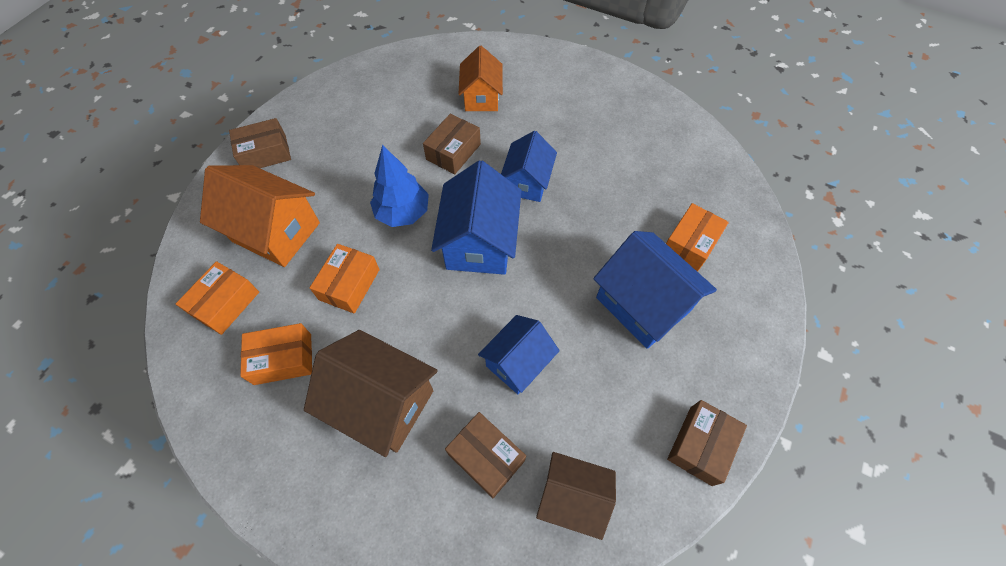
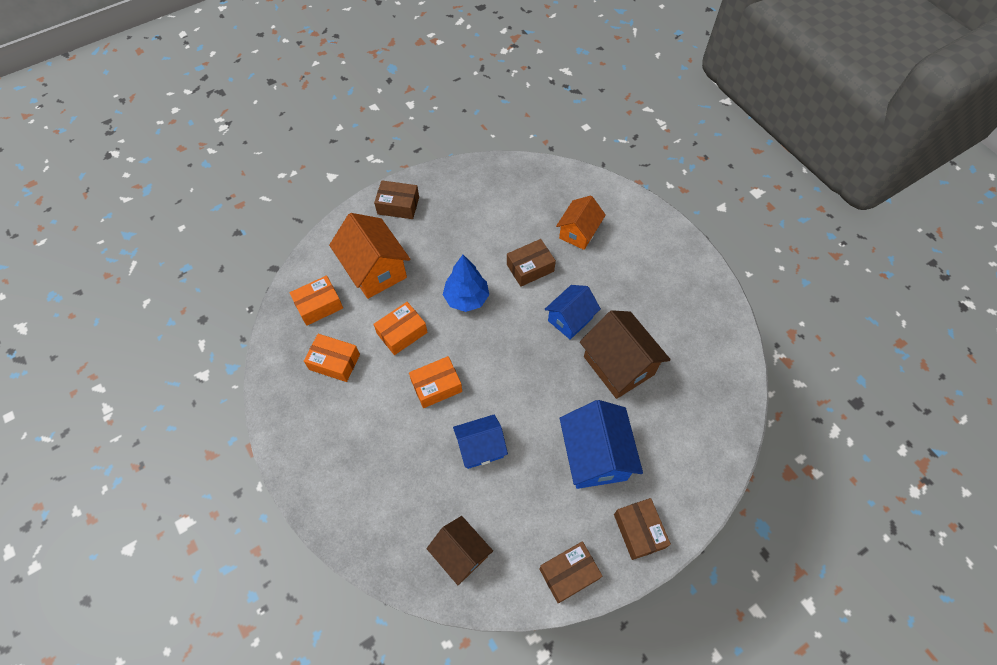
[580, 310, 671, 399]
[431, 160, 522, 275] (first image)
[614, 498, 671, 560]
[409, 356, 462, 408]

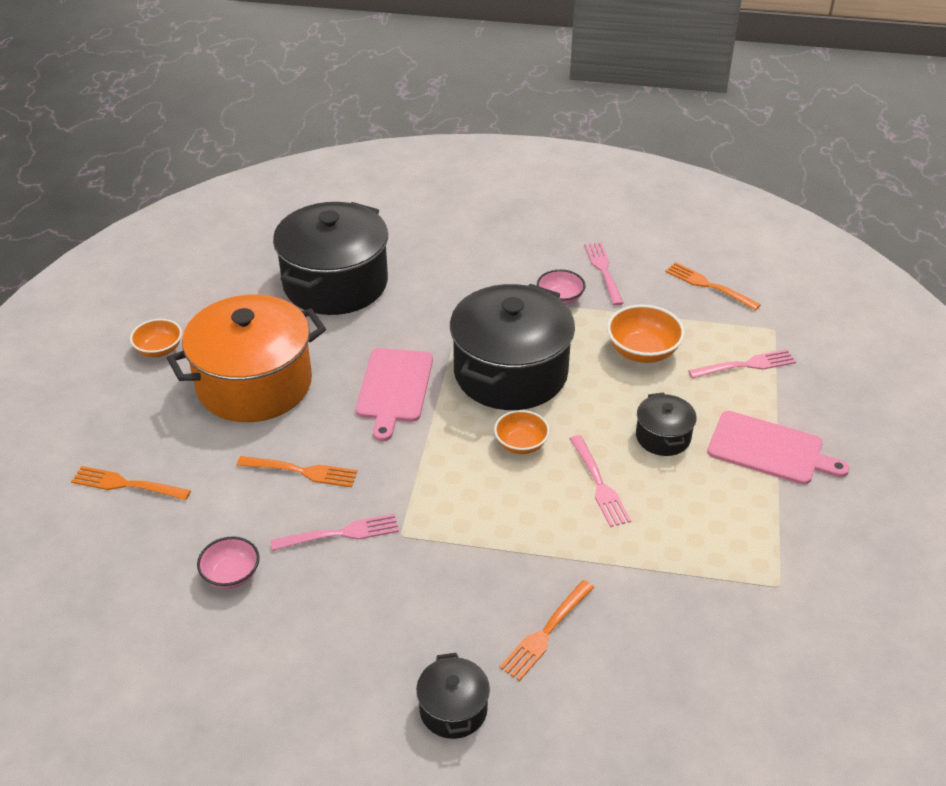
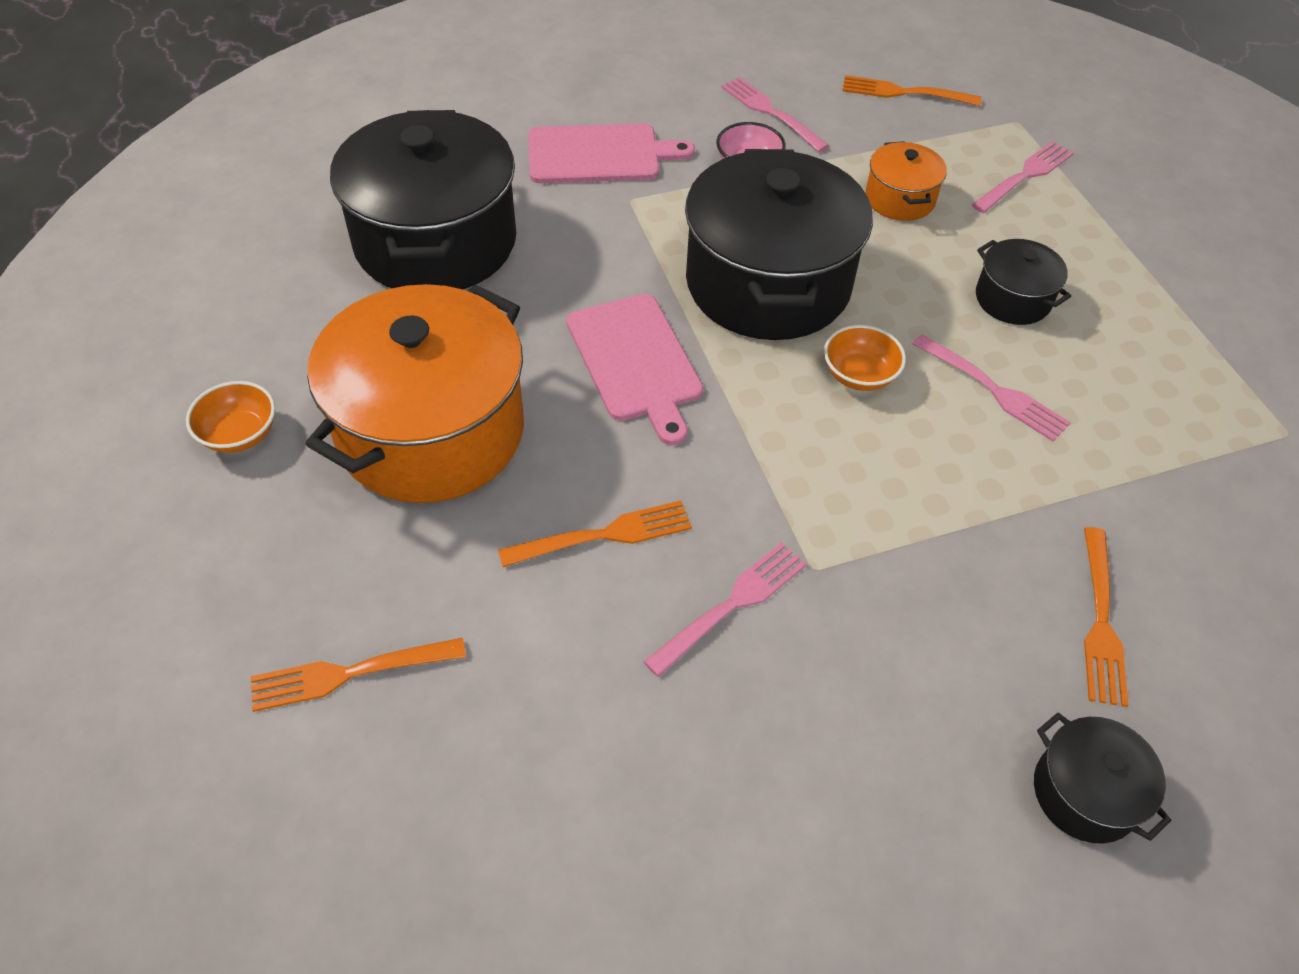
[197, 536, 260, 589] (first image)
[866, 141, 947, 221]
[529, 123, 695, 183]

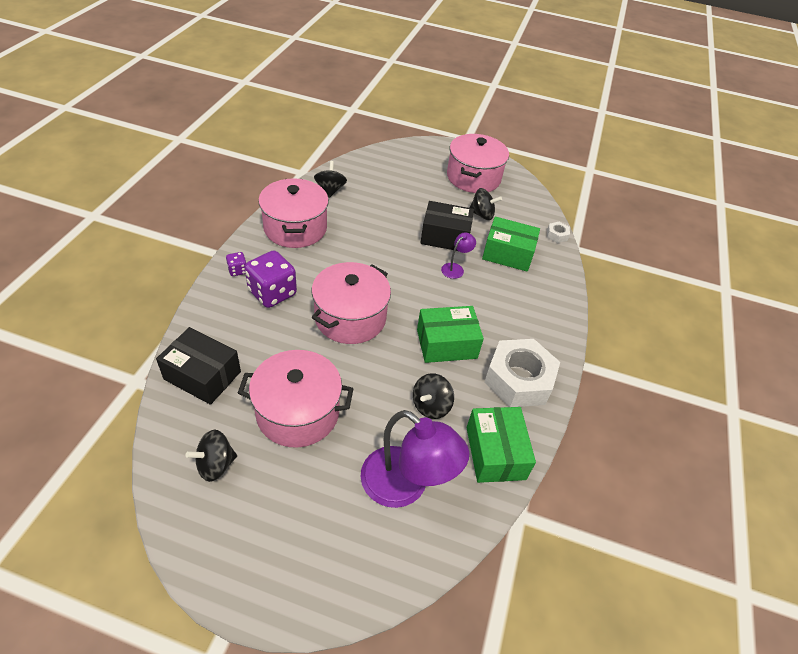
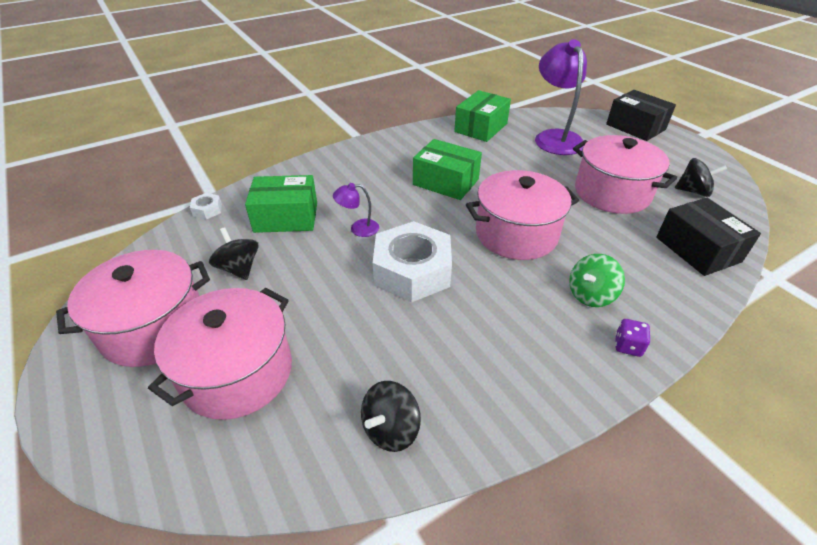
[569, 254, 625, 307]
[148, 288, 292, 420]
[413, 373, 454, 419] (first image)
[606, 90, 676, 141]
[245, 175, 317, 233]
[373, 221, 452, 303]

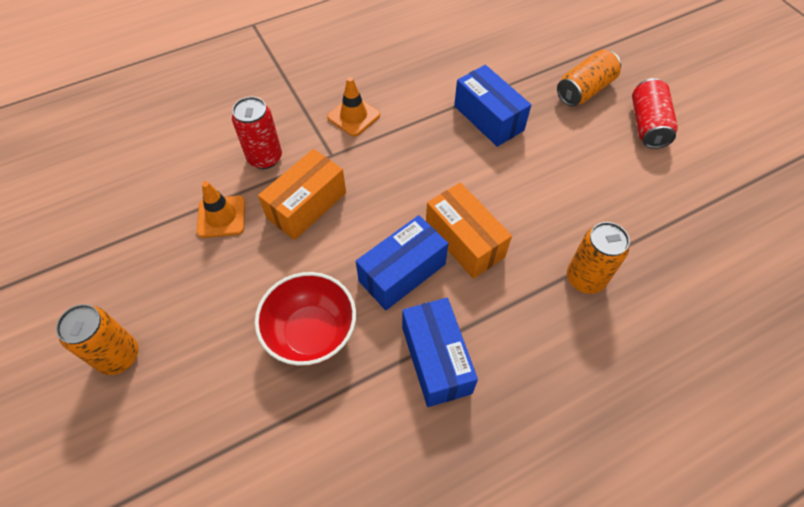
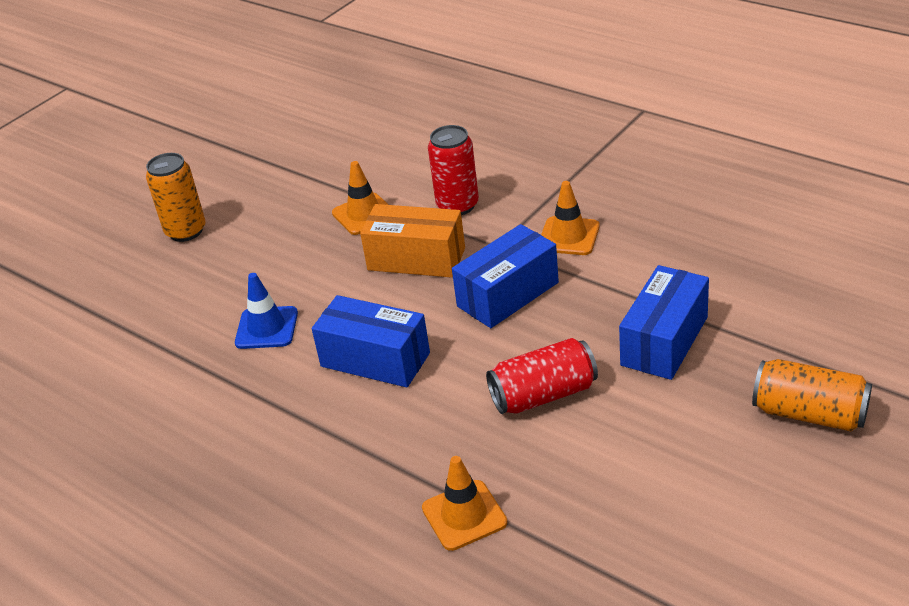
[235, 273, 298, 349]
[452, 224, 559, 328]
[426, 182, 512, 279] (first image)
[422, 456, 507, 551]
[486, 338, 598, 414]

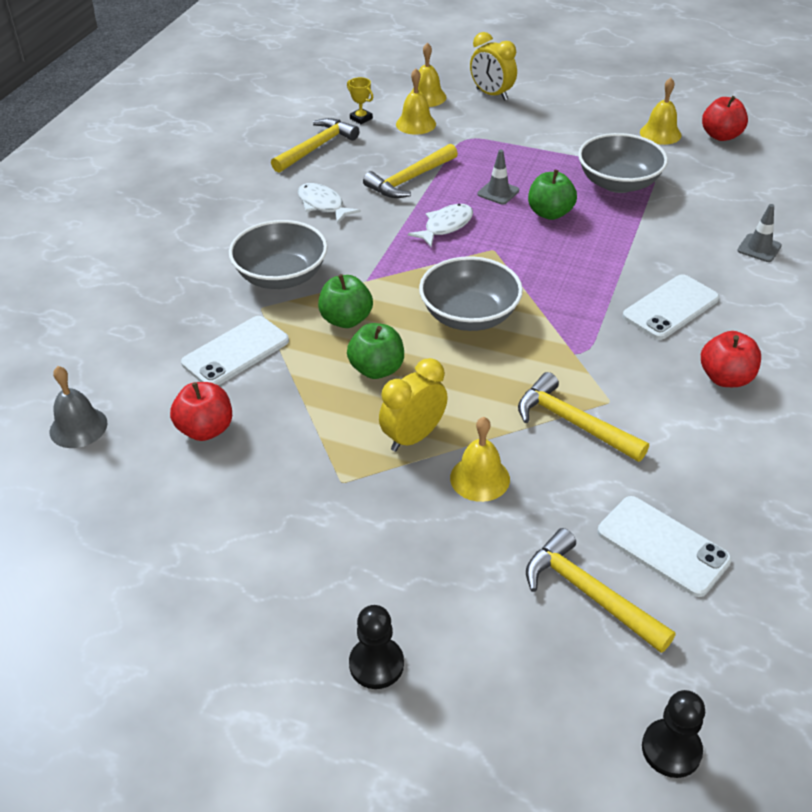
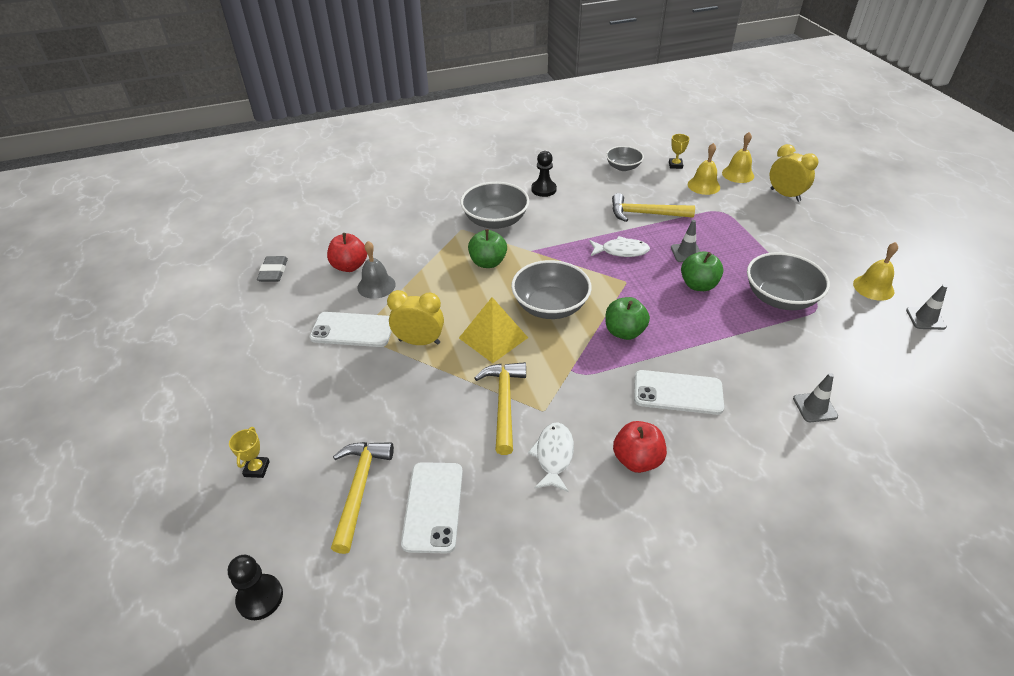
[357, 241, 396, 299]
[309, 312, 392, 347]
[606, 146, 644, 171]
[528, 422, 574, 492]
[605, 297, 650, 340]
[531, 151, 557, 197]
[450, 417, 510, 502] (first image)
[770, 144, 819, 202]
[906, 284, 947, 330]
[229, 427, 270, 478]
[257, 256, 288, 282]
[459, 297, 528, 363]

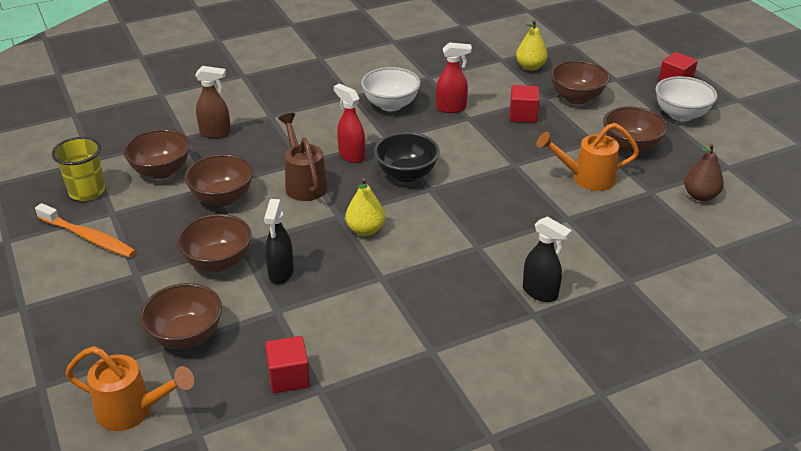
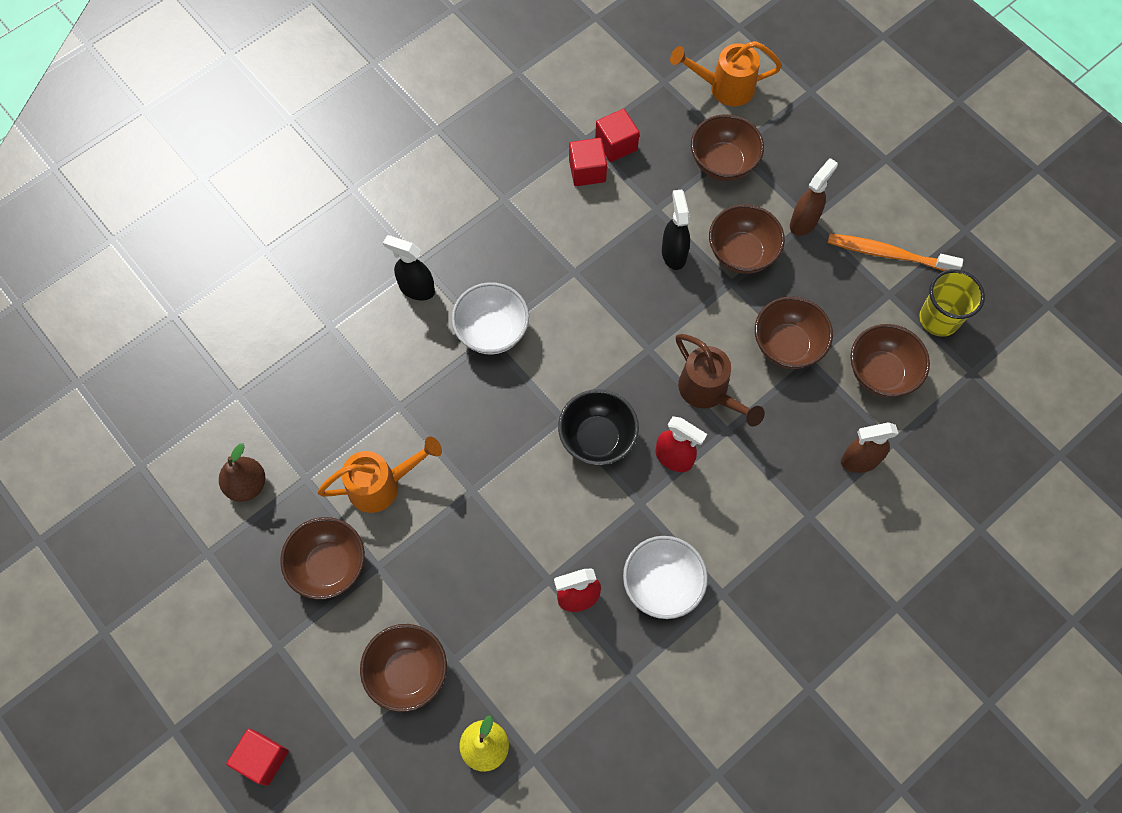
[346, 178, 385, 236] (first image)
[569, 138, 607, 186]
[451, 282, 529, 354]
[790, 158, 838, 236]

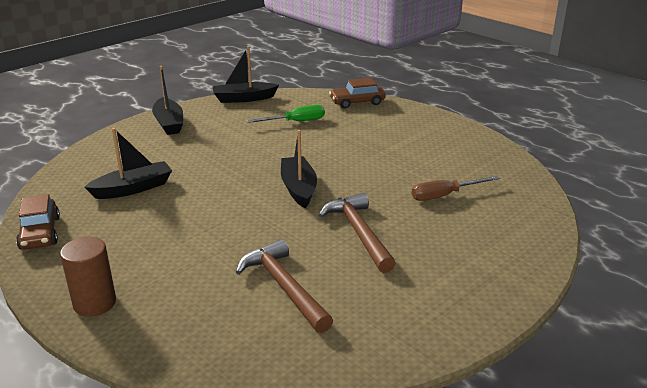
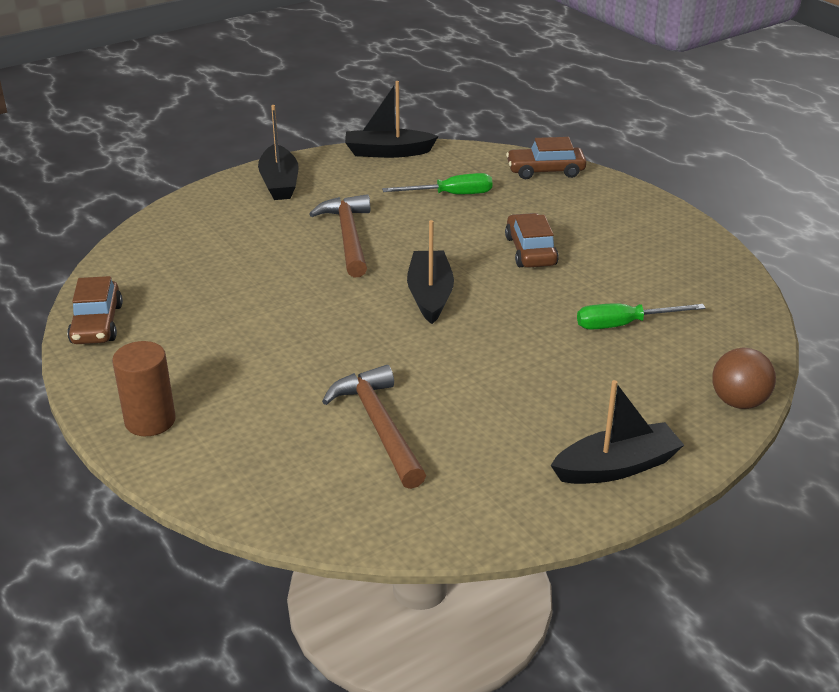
[551, 380, 684, 484]
[309, 194, 370, 278]
[577, 303, 706, 330]
[505, 213, 559, 268]
[712, 348, 776, 409]

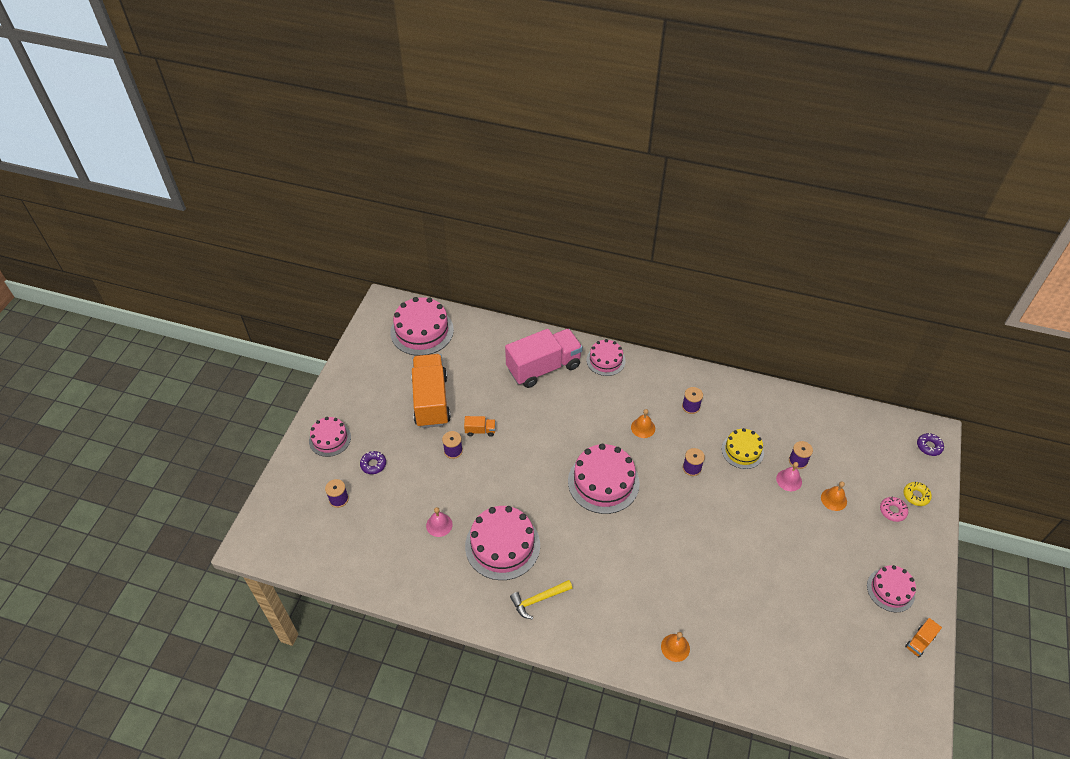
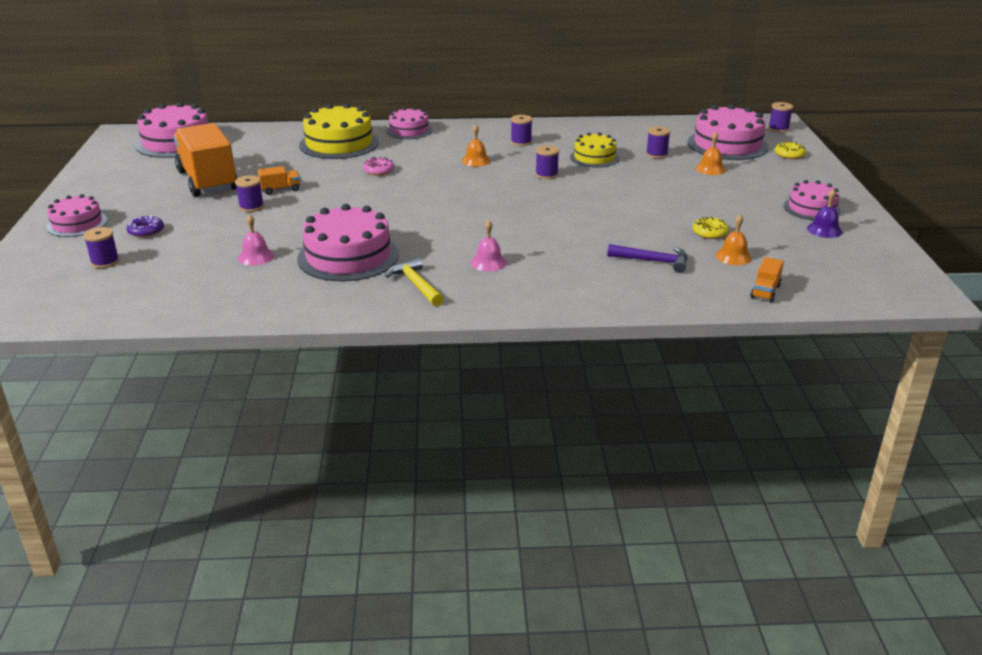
[299, 103, 379, 159]
[386, 257, 444, 306]
[687, 104, 769, 160]
[715, 214, 752, 265]
[471, 220, 507, 272]
[363, 157, 394, 176]
[750, 257, 784, 302]
[768, 102, 793, 132]
[607, 244, 687, 273]
[693, 216, 729, 239]
[807, 189, 842, 238]

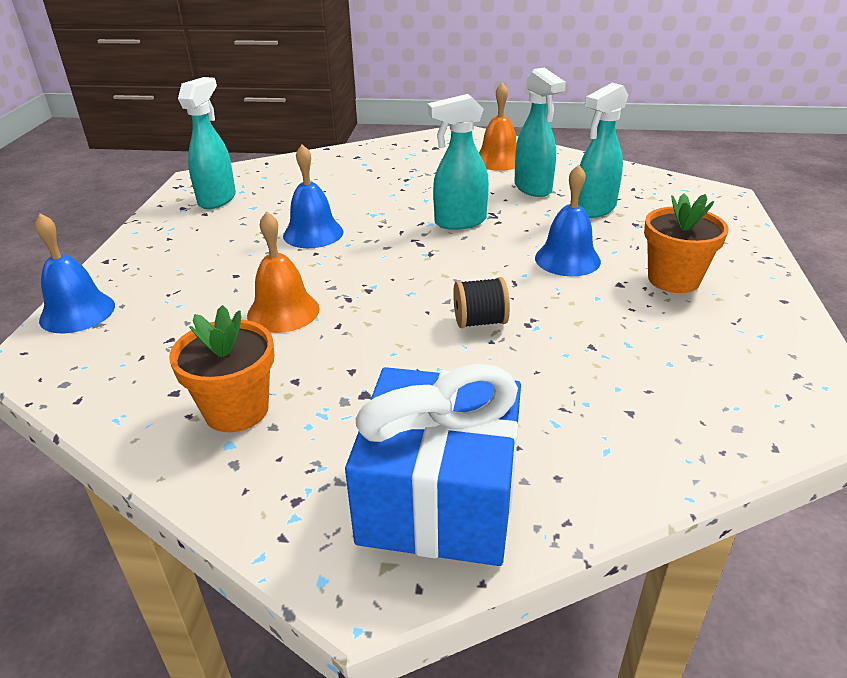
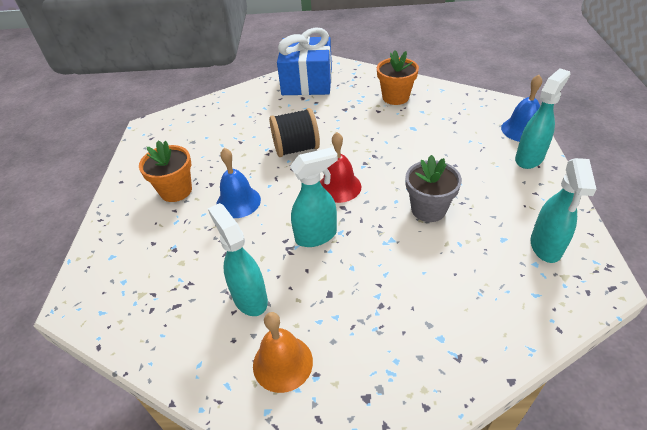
[247, 211, 320, 333] (first image)
[406, 155, 462, 222]
[269, 108, 320, 157]
[515, 68, 570, 169]
[320, 132, 361, 203]

